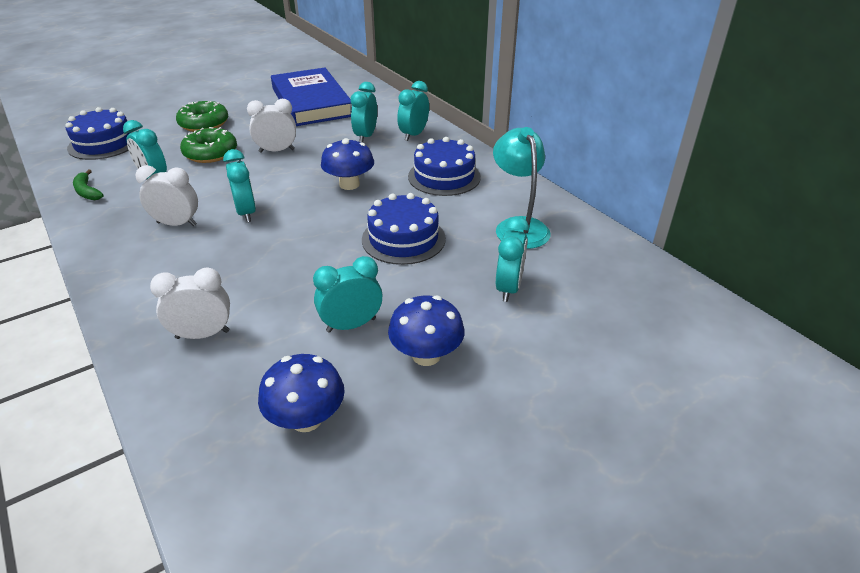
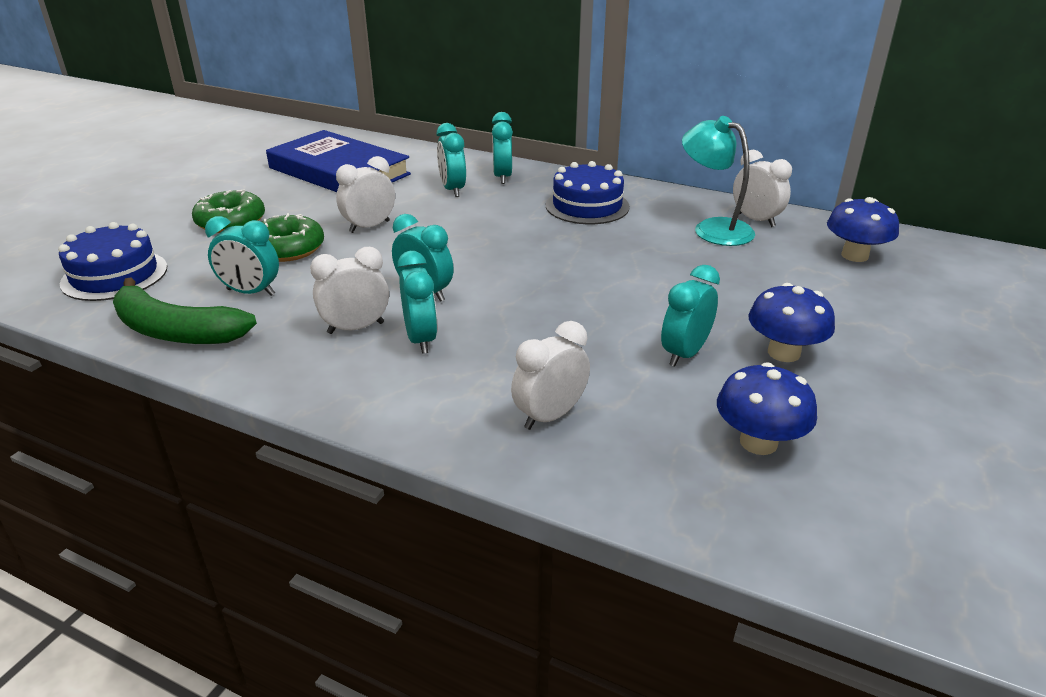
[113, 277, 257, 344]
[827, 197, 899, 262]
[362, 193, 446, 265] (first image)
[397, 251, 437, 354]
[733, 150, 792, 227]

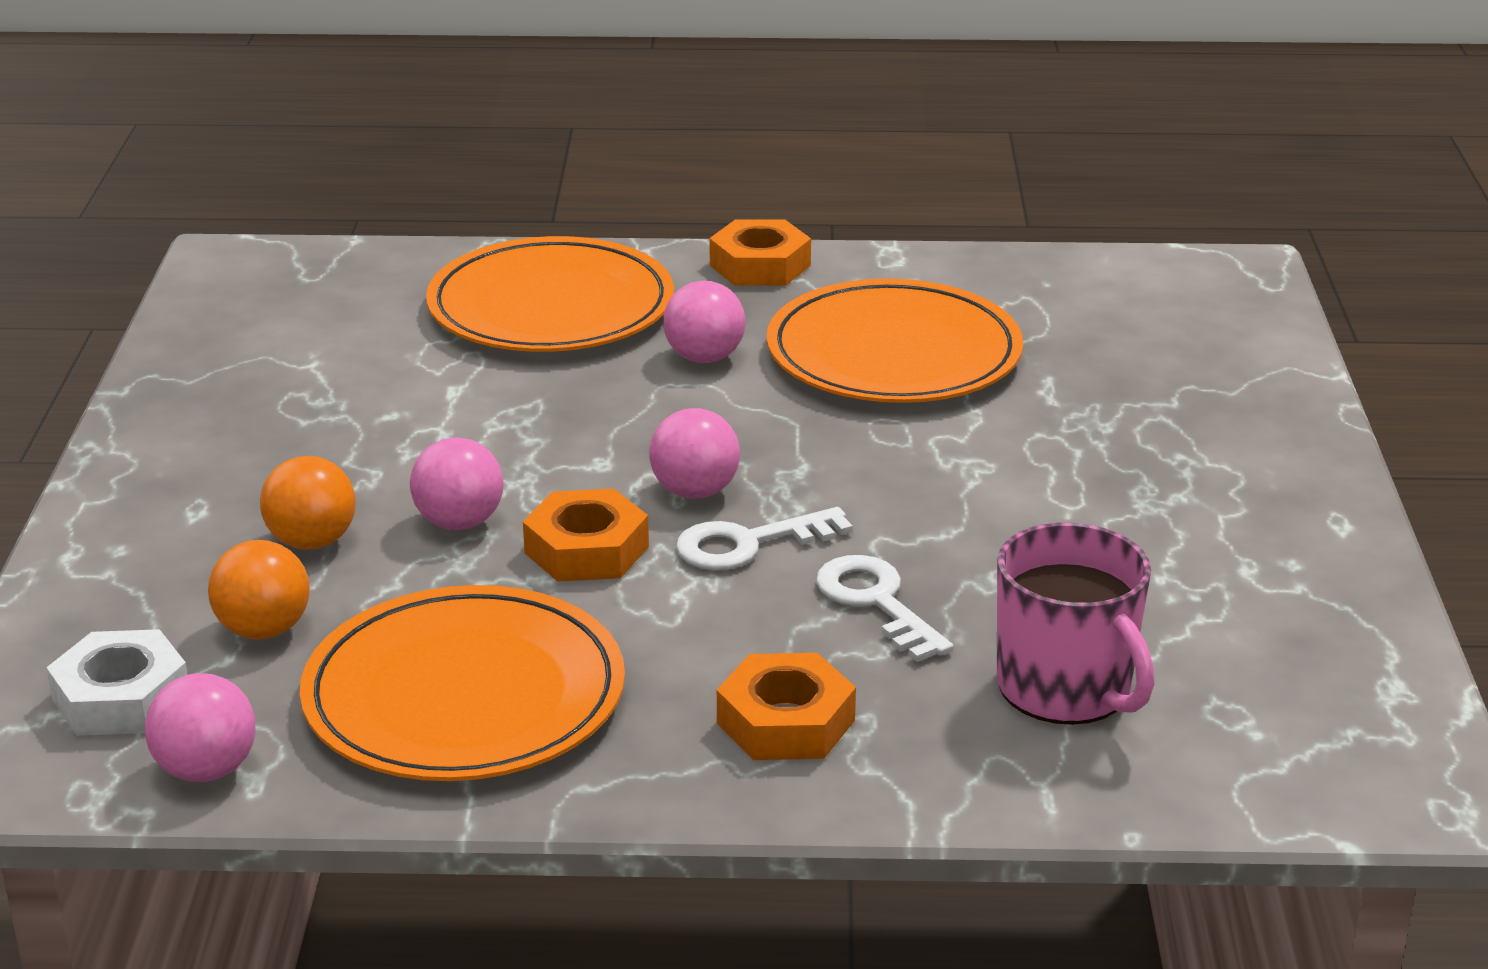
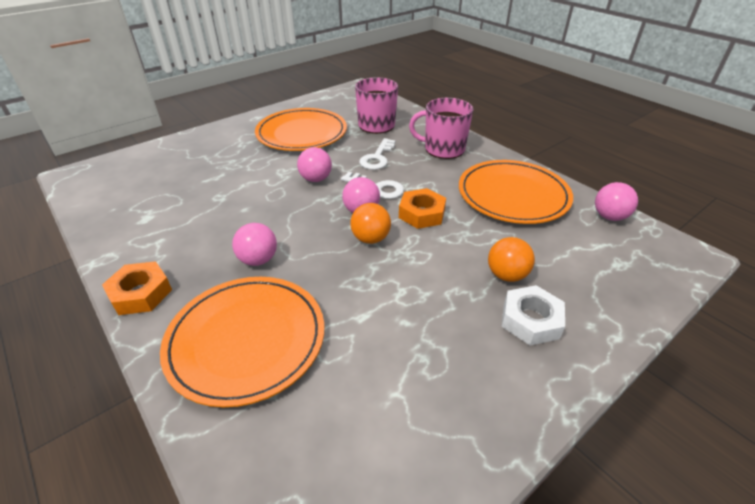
[502, 285, 565, 346]
[350, 203, 391, 244]
[297, 147, 332, 182]
[409, 98, 473, 159]
[255, 108, 347, 151]

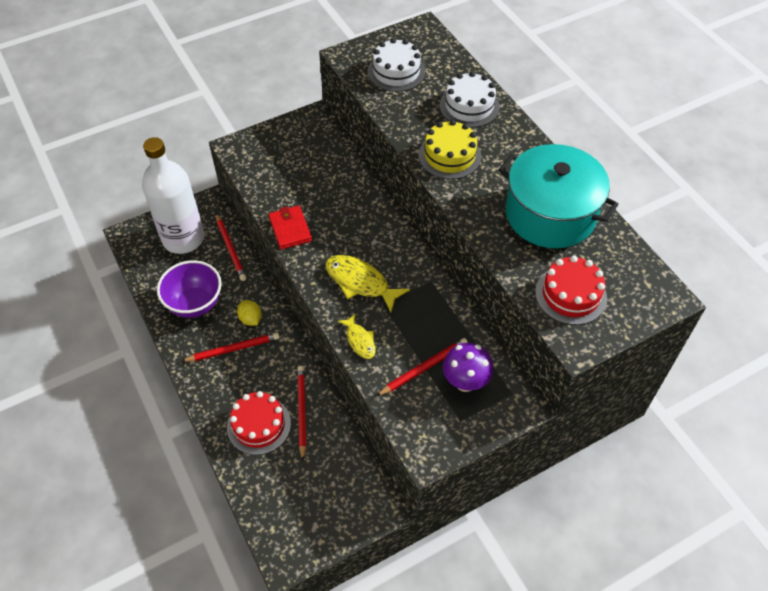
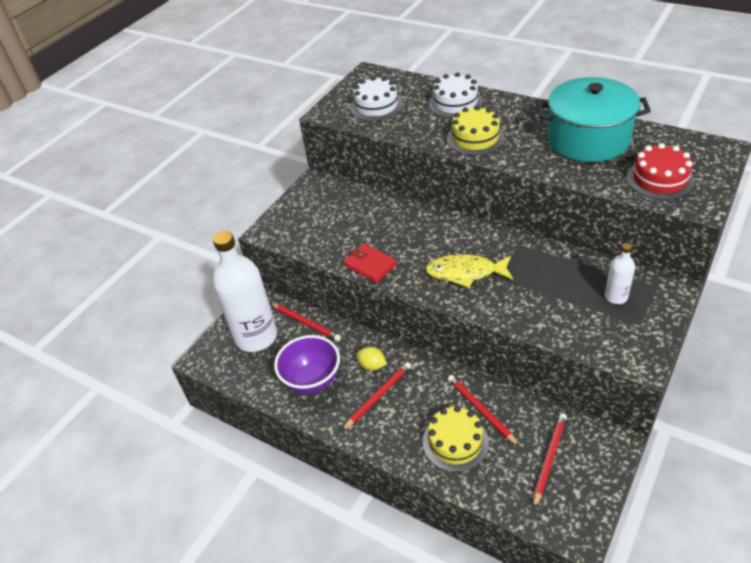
[423, 406, 489, 472]
[337, 313, 376, 359] (first image)
[533, 413, 567, 509]
[605, 243, 635, 304]

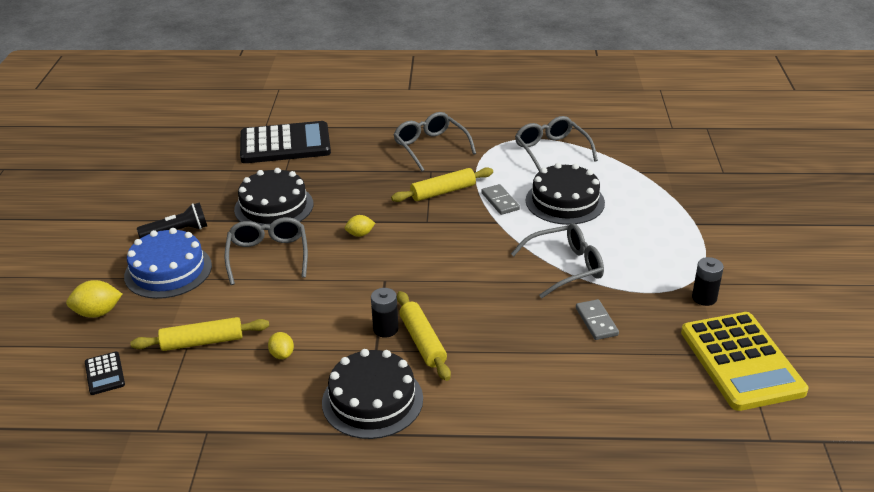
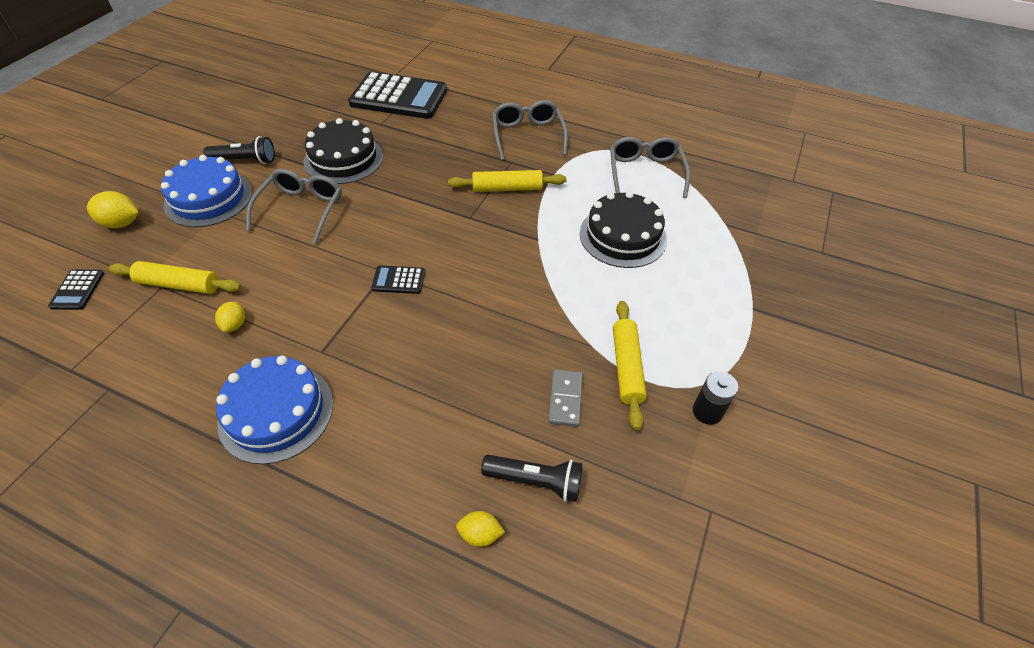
[216, 356, 333, 464]
[456, 511, 505, 547]
[371, 288, 398, 338] (first image)
[613, 301, 647, 430]
[481, 184, 520, 215] (first image)
[511, 223, 604, 298] (first image)
[681, 312, 808, 411] (first image)
[371, 265, 425, 294]
[481, 455, 582, 502]

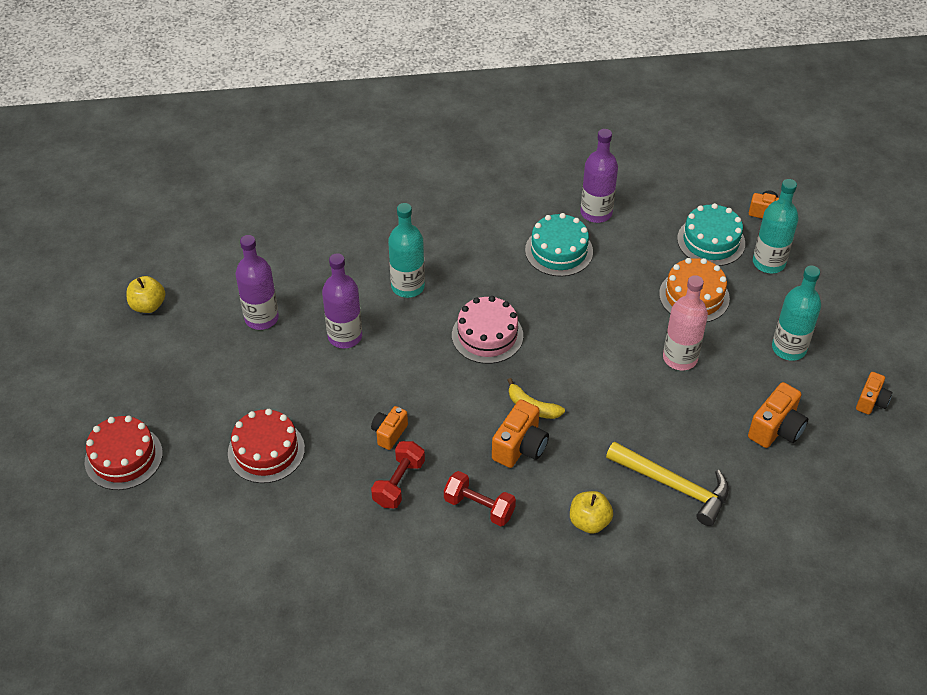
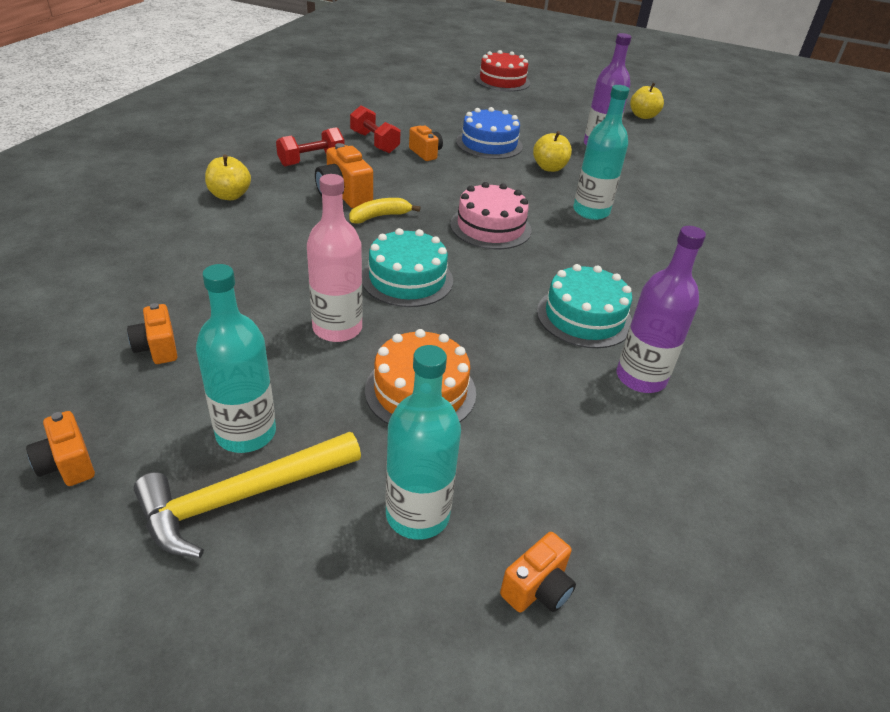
[228, 409, 305, 483] (first image)
[533, 131, 572, 172]
[134, 432, 361, 558]
[362, 228, 453, 307]
[127, 303, 177, 364]
[456, 107, 523, 159]

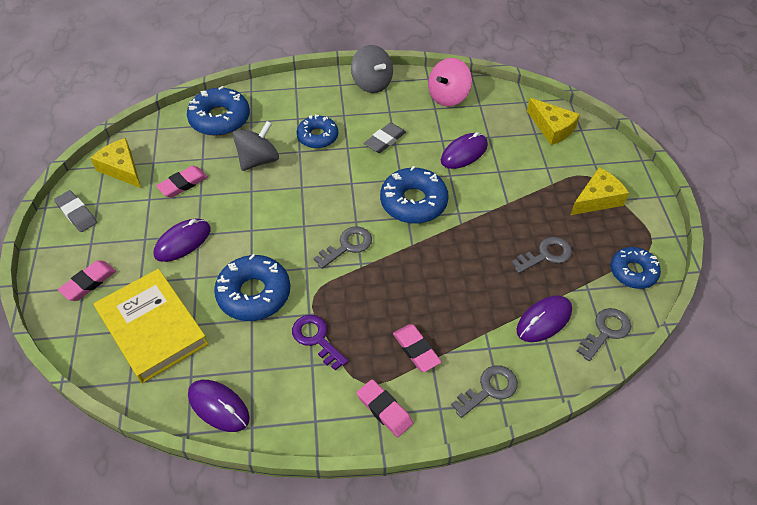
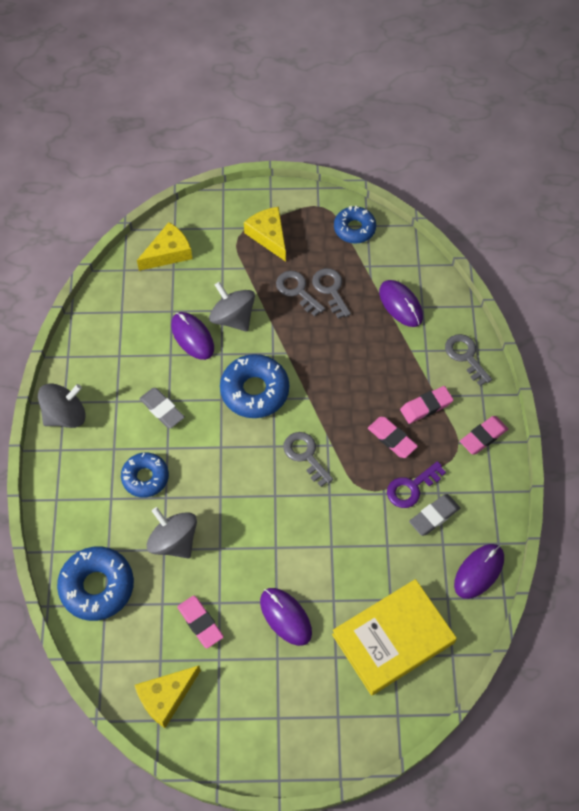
[409, 494, 460, 536]
[368, 417, 418, 458]
[214, 254, 290, 321] (first image)
[428, 58, 472, 107] (first image)
[276, 271, 325, 316]
[209, 282, 255, 332]

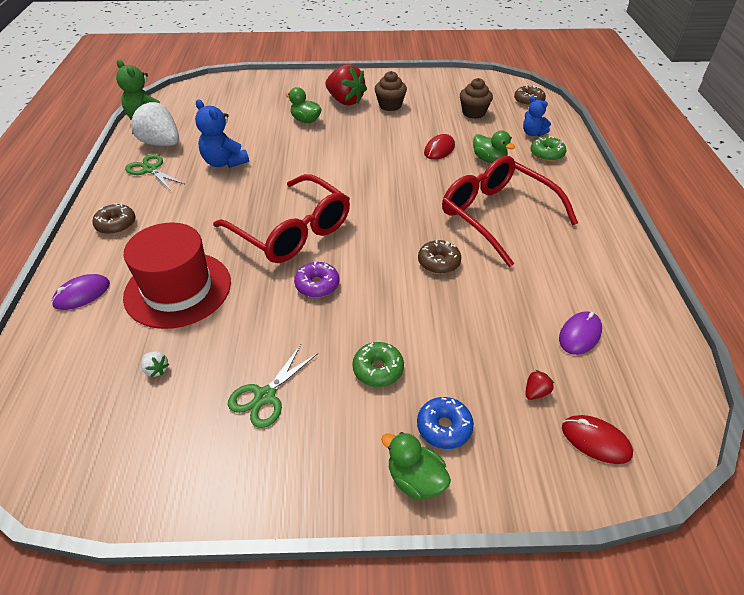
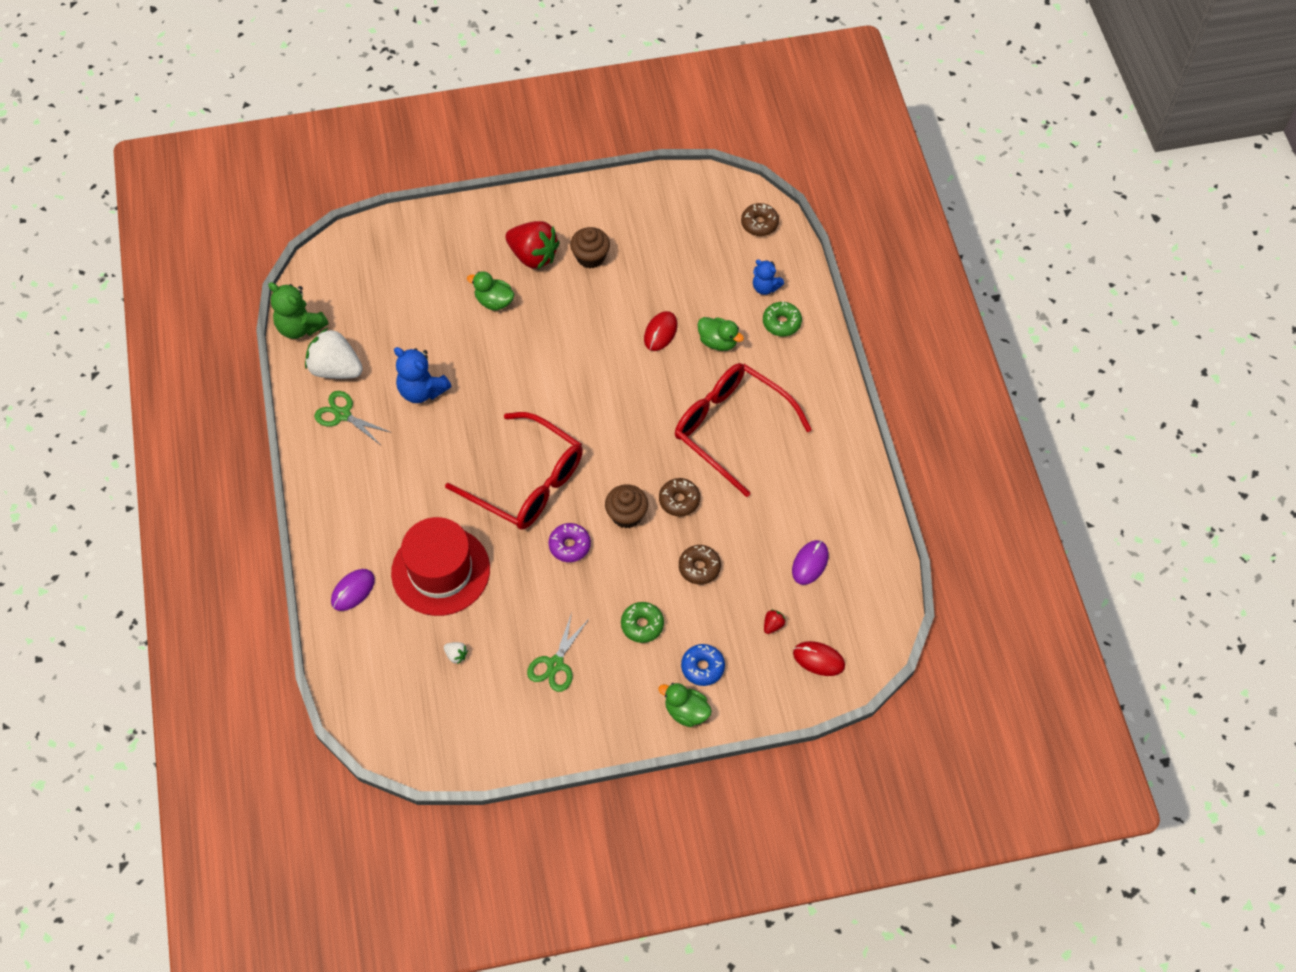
[679, 545, 721, 585]
[605, 484, 648, 528]

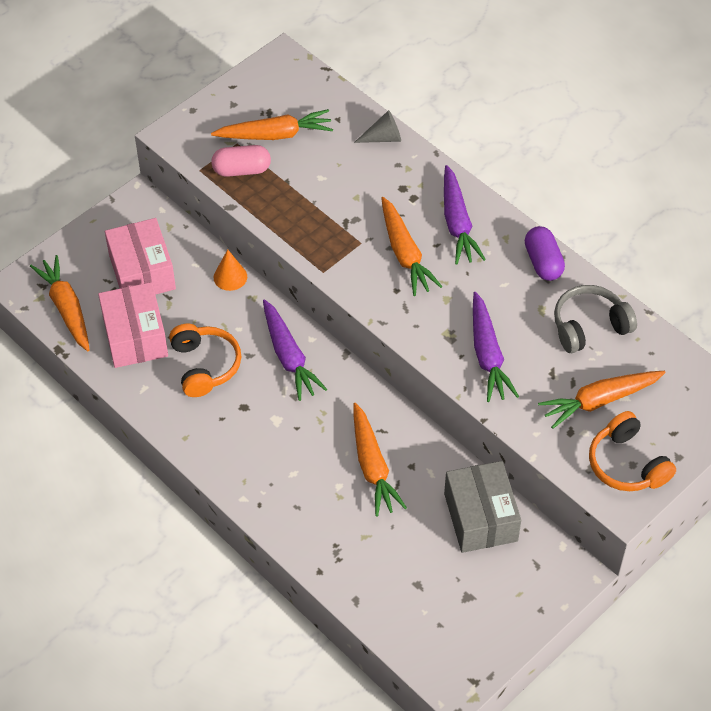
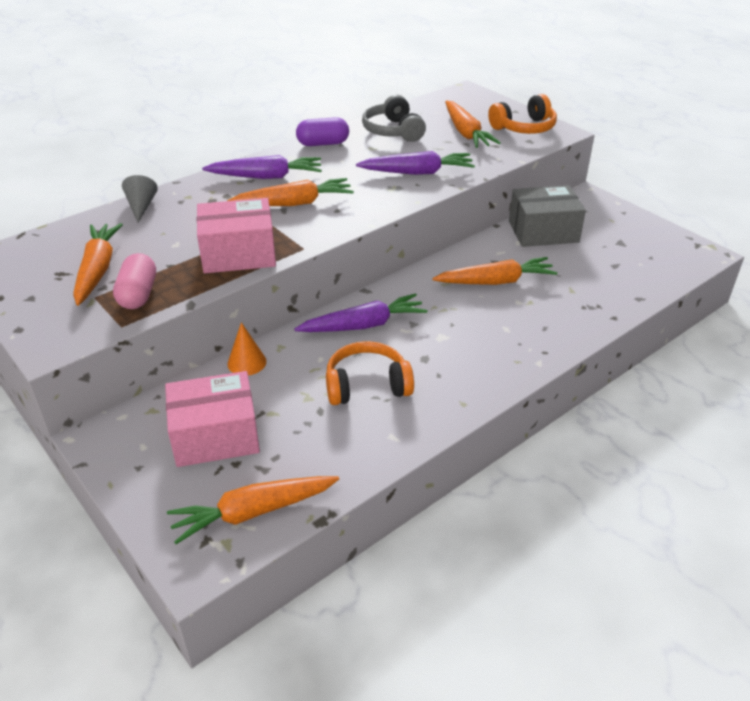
[197, 198, 276, 273]

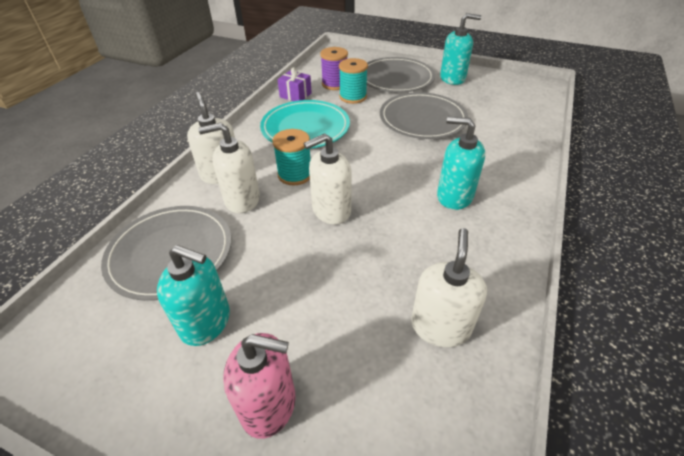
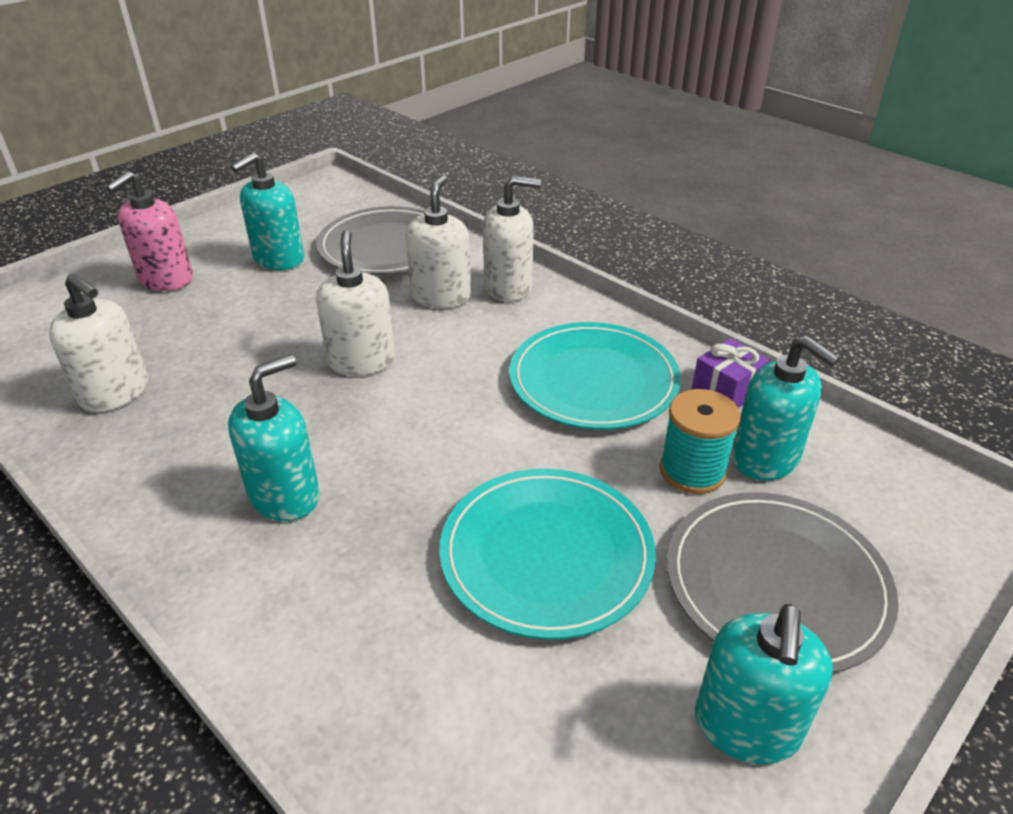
[272, 129, 311, 185] (first image)
[732, 336, 840, 481]
[439, 469, 656, 640]

